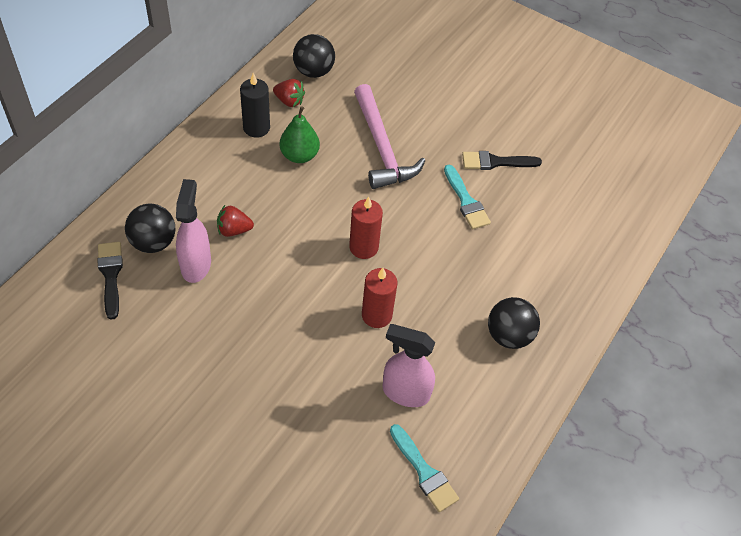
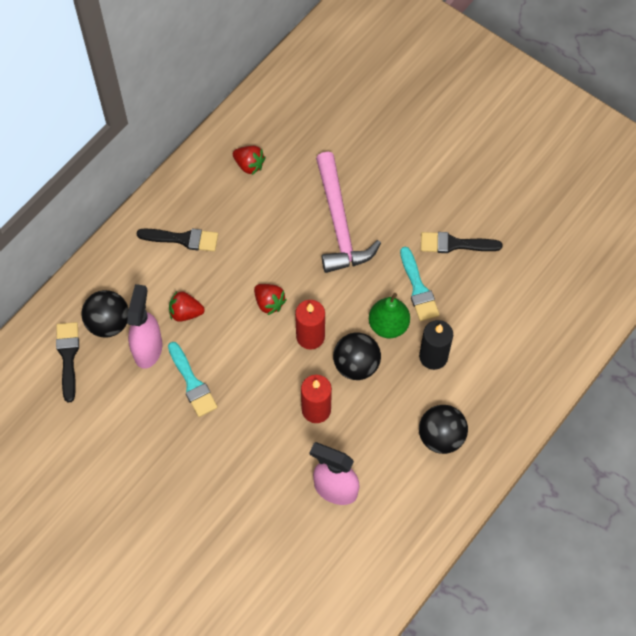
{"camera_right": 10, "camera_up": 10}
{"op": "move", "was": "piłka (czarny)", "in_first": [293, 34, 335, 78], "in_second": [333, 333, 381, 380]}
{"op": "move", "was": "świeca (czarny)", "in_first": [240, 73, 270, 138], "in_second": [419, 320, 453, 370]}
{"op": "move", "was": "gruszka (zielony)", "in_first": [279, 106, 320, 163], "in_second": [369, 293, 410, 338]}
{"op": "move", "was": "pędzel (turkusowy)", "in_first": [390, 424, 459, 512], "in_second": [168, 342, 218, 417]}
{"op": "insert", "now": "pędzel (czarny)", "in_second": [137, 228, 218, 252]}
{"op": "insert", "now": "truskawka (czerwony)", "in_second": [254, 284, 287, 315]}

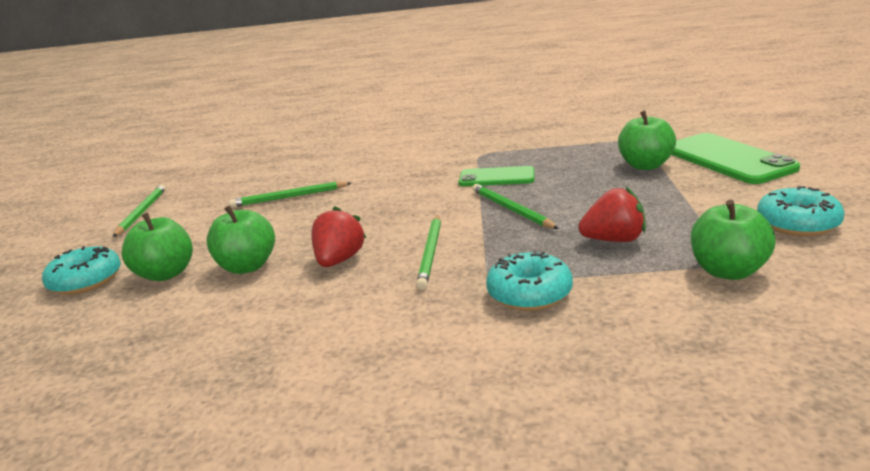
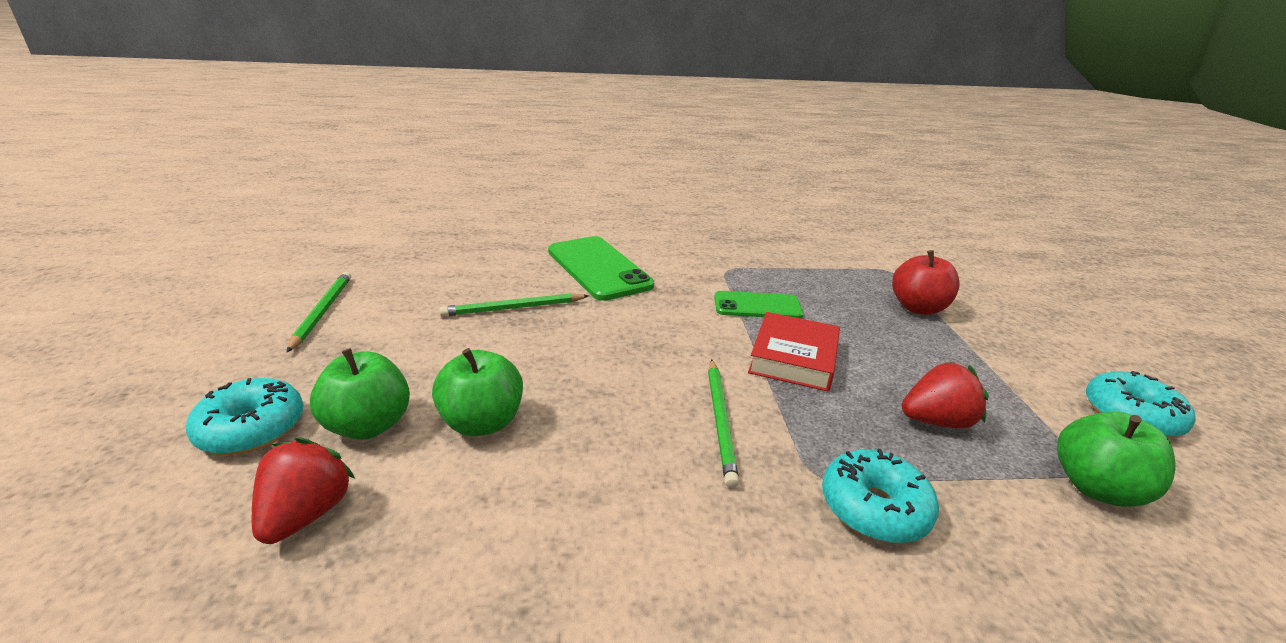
{"camera_right": -10, "camera_up": 5}
{"op": "recolor", "was": "jabłko (zielony)", "now": "jabłko (czerwony)", "in_first": [618, 111, 676, 170], "in_second": [892, 250, 960, 315]}
{"op": "move", "was": "telefon (zielony)", "in_first": [671, 133, 800, 184], "in_second": [548, 236, 654, 301]}
{"op": "replace", "was": "ołówek (zielony)", "now": "książka (czerwony)", "in_first": [472, 184, 559, 229], "in_second": [748, 312, 840, 392]}
{"op": "move", "was": "truskawka (czerwony)", "in_first": [311, 206, 367, 267], "in_second": [252, 438, 355, 544]}

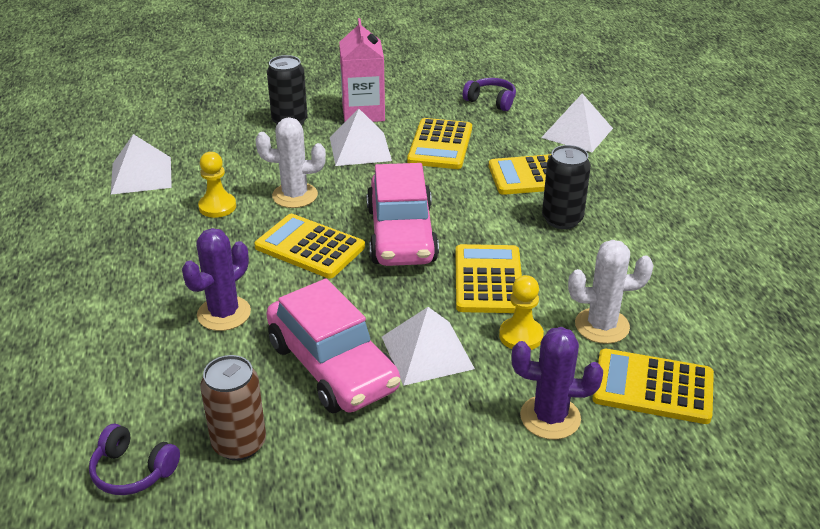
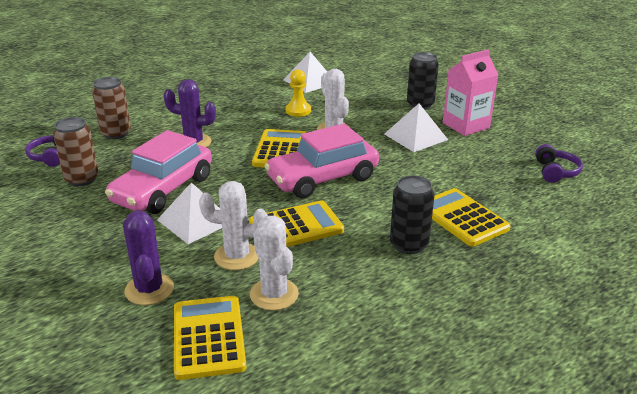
{"camera_right": 65, "camera_up": -5}
{"op": "delete", "was": "piramida (biały)", "in_first": [541, 93, 613, 152]}
{"op": "delete", "was": "kalkulator (żółty)", "in_first": [407, 118, 472, 169]}
{"op": "replace", "was": "pionek (żółty)", "now": "kaktus (biały)", "in_first": [499, 275, 544, 350], "in_second": [199, 181, 268, 270]}
{"op": "insert", "now": "puszka (brązowy)", "in_second": [92, 77, 131, 139]}

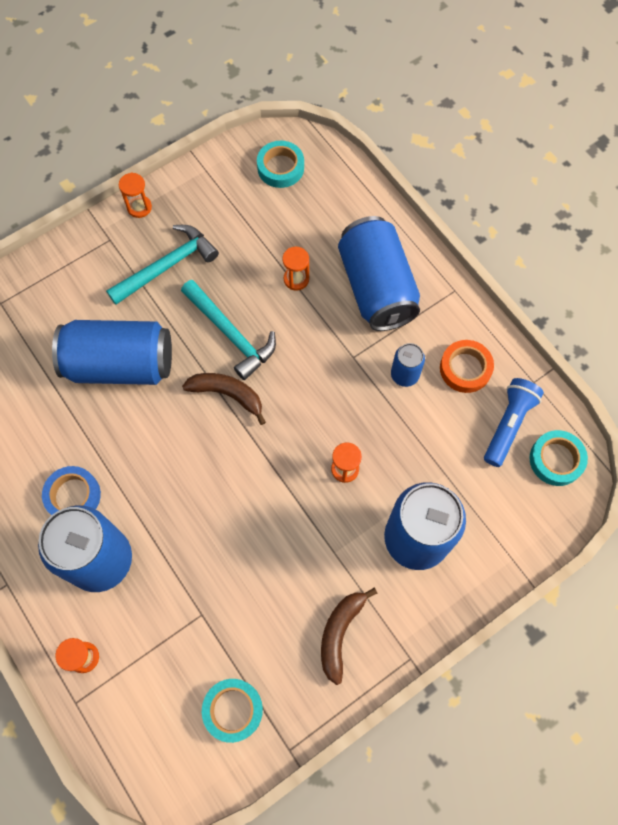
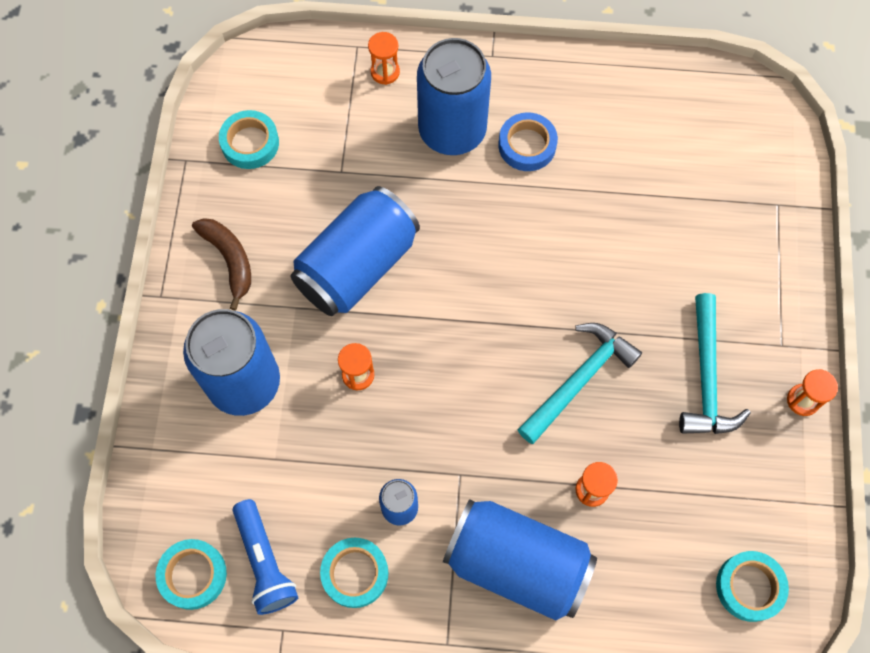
{"camera_right": 130, "camera_up": 0}
{"op": "rotate", "was": "młotek (turkusowy)", "in_first": [181, 280, 276, 380], "in_second": [517, 323, 642, 444], "clockwise": 135}
{"op": "move", "was": "puszka (niebieski)", "in_first": [52, 320, 172, 385], "in_second": [290, 186, 420, 316]}
{"op": "recolor", "was": "taśma klejąca (pomarańczowy)", "now": "taśma klejąca (turkusowy)", "in_first": [440, 340, 494, 393], "in_second": [320, 538, 388, 608]}
{"op": "delete", "was": "banan (brązowy)", "in_first": [182, 373, 266, 425]}

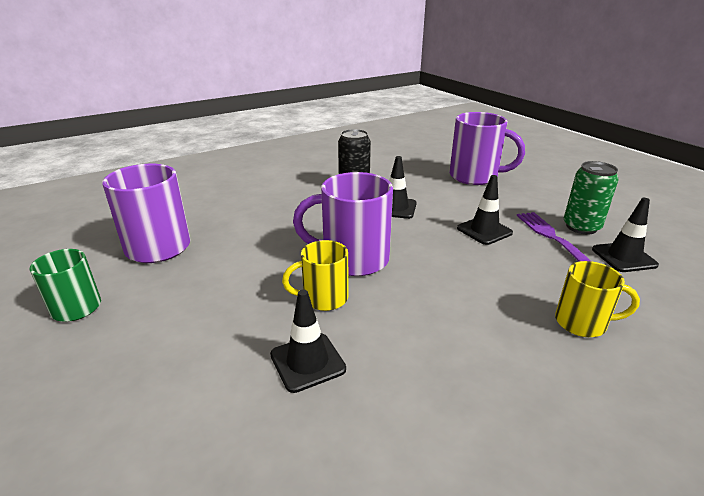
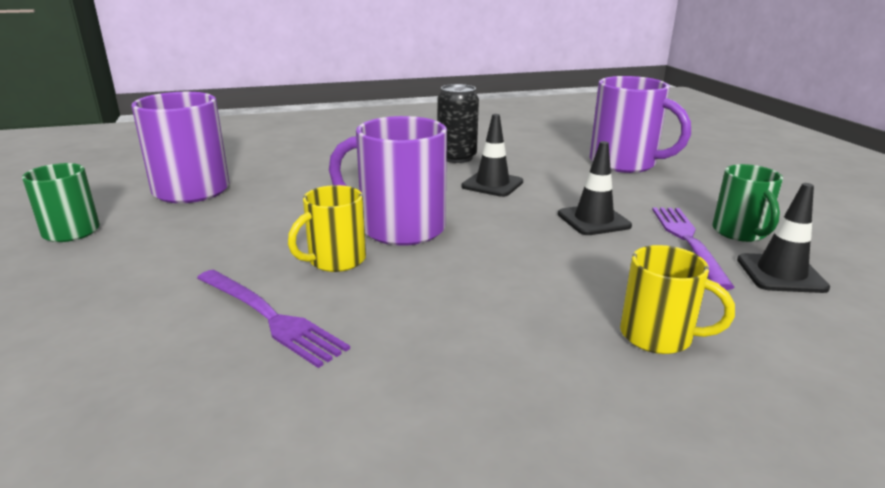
{"camera_right": 15, "camera_up": -5}
{"op": "replace", "was": "puszka (zielony)", "now": "kubek (zielony)", "in_first": [564, 161, 619, 234], "in_second": [712, 164, 783, 242]}
{"op": "rotate", "was": "kubek (żółty)", "in_first": [282, 240, 348, 311], "in_second": [288, 185, 366, 272], "clockwise": -45}
{"op": "replace", "was": "pachołek (czarny)", "now": "widelec (fioletowy)", "in_first": [270, 289, 346, 393], "in_second": [197, 270, 350, 368]}

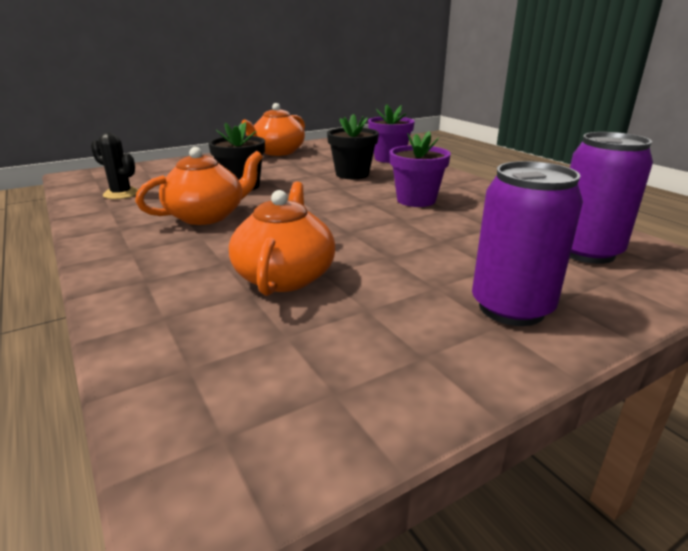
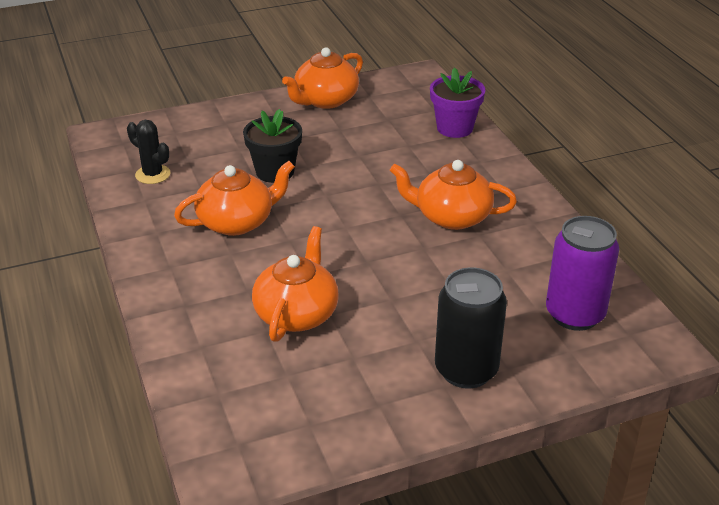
{"camera_right": 10, "camera_up": 10}
{"op": "delete", "was": "doniczka (czarny)", "in_first": [327, 114, 379, 179]}
{"op": "replace", "was": "doniczka (fioletowy)", "now": "imbryk (pomarańczowy)", "in_first": [389, 131, 451, 207], "in_second": [389, 160, 517, 230]}
{"op": "recolor", "was": "puszka (fioletowy)", "now": "puszka (czarny)", "in_first": [472, 161, 583, 326], "in_second": [435, 267, 507, 388]}

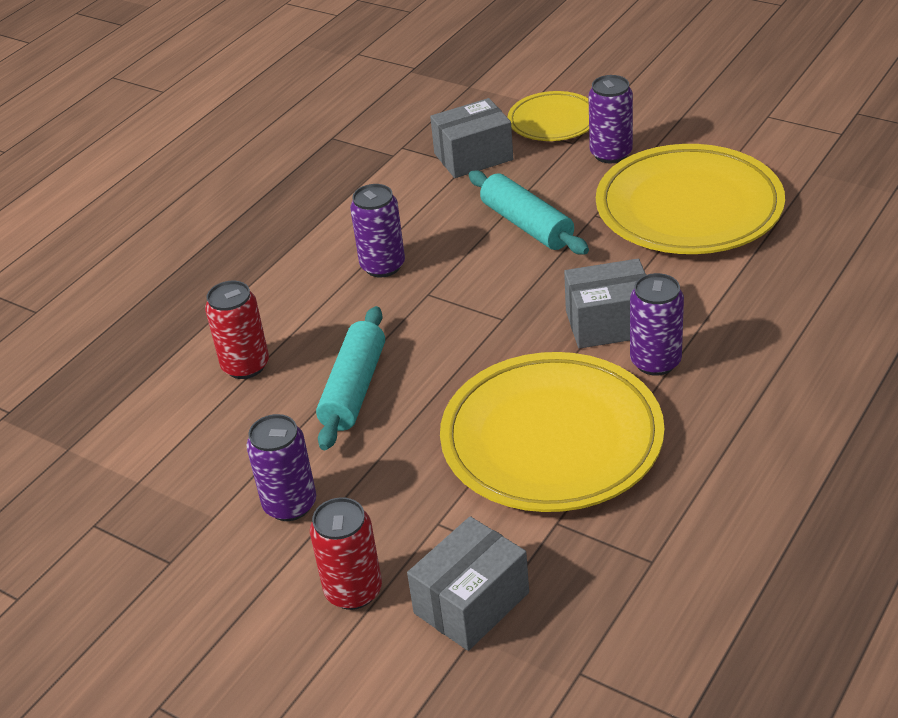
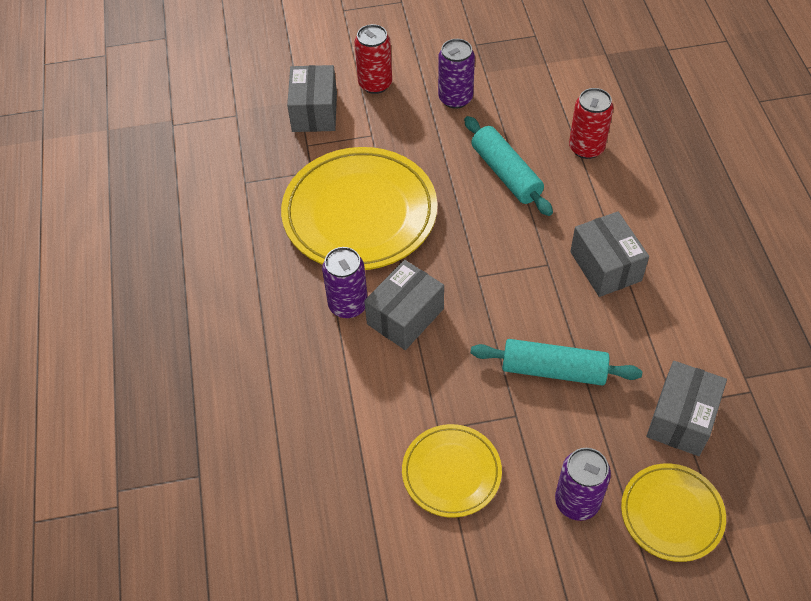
{"camera_right": 135, "camera_up": 15}
{"op": "resize", "was": "talerz (żółty)", "in_first": [596, 144, 785, 254], "in_second": [402, 424, 502, 518], "ratio": 0.54}
{"op": "replace", "was": "puszka (fioletowy)", "now": "pudełko (szary)", "in_first": [350, 184, 405, 277], "in_second": [570, 211, 649, 297]}

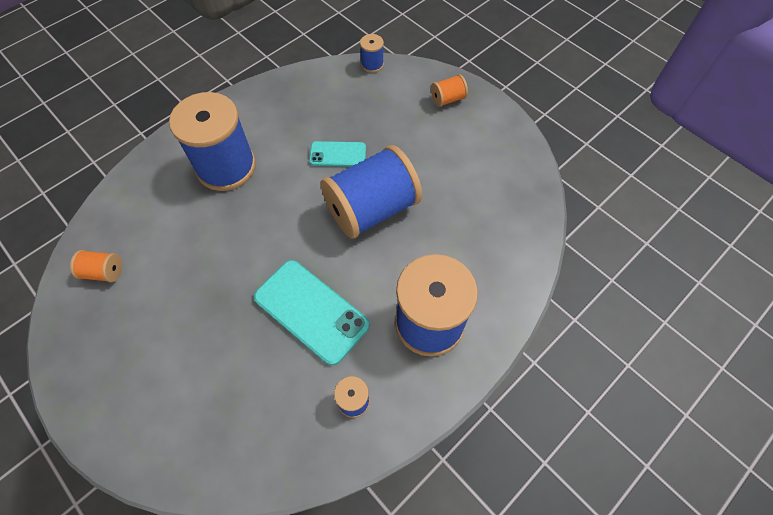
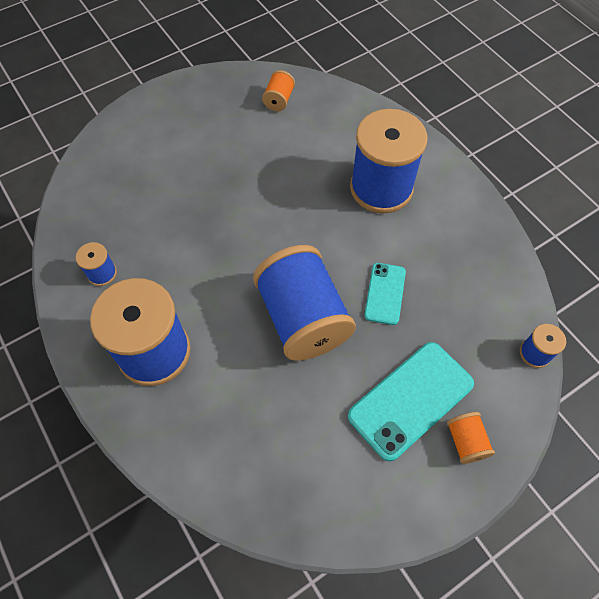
{"camera_right": 100, "camera_up": 0}
{"op": "move", "was": "telefon (turkusowy)", "in_first": [254, 260, 369, 365], "in_second": [348, 342, 474, 461]}

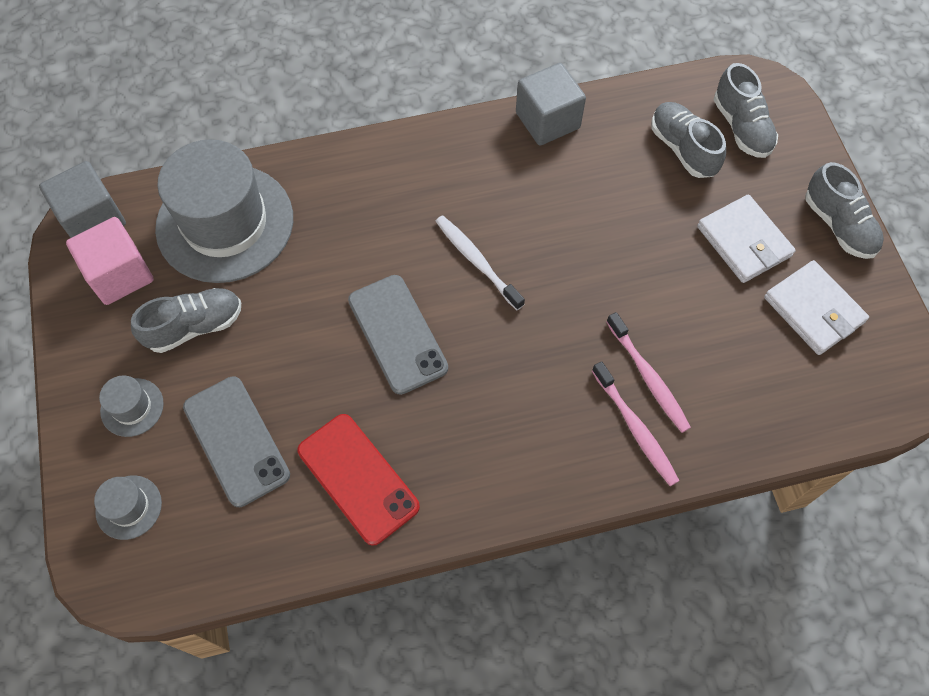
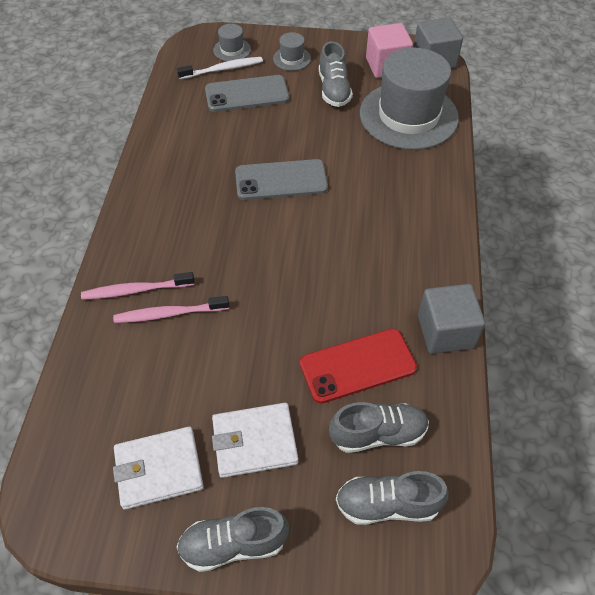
{"camera_right": 110, "camera_up": -10}
{"op": "move", "was": "szczoteczka do zębów (biały)", "in_first": [436, 215, 525, 310], "in_second": [177, 57, 263, 79]}
{"op": "move", "was": "telefon (czerwony)", "in_first": [297, 414, 420, 546], "in_second": [300, 329, 417, 404]}

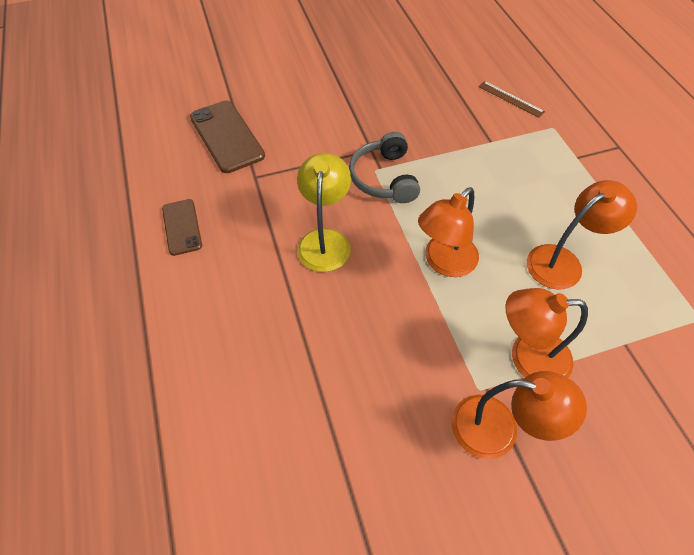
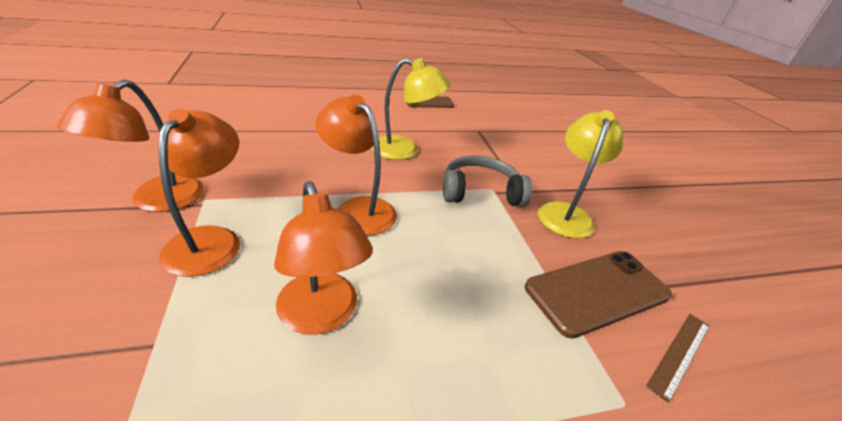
{"camera_right": 90, "camera_up": -20}
{"op": "move", "was": "telefon (brązowy)", "in_first": [190, 100, 265, 173], "in_second": [525, 251, 672, 339]}
{"op": "insert", "now": "lampka (żółty)", "in_second": [538, 110, 623, 238]}

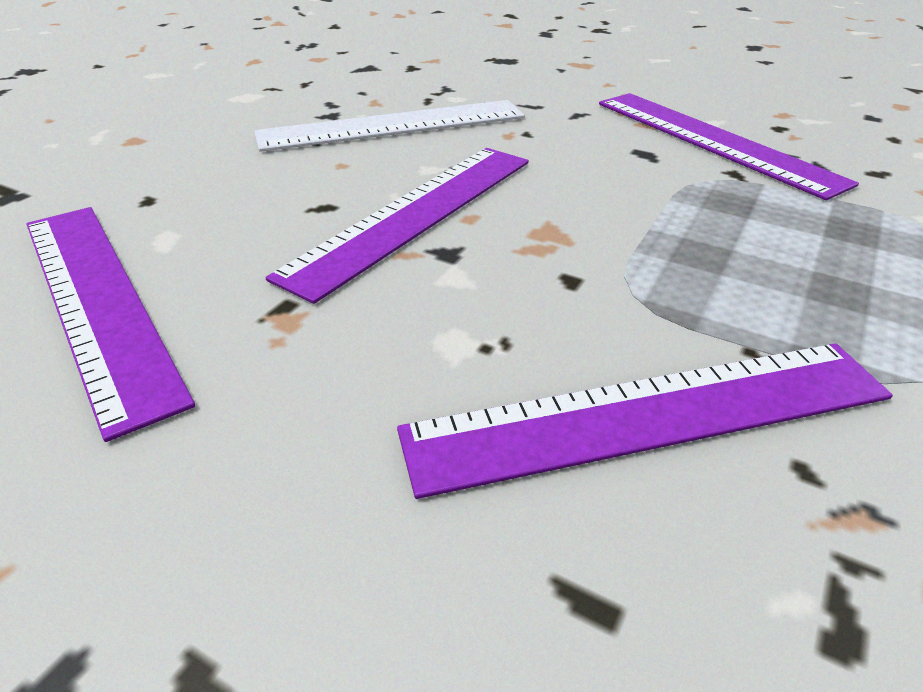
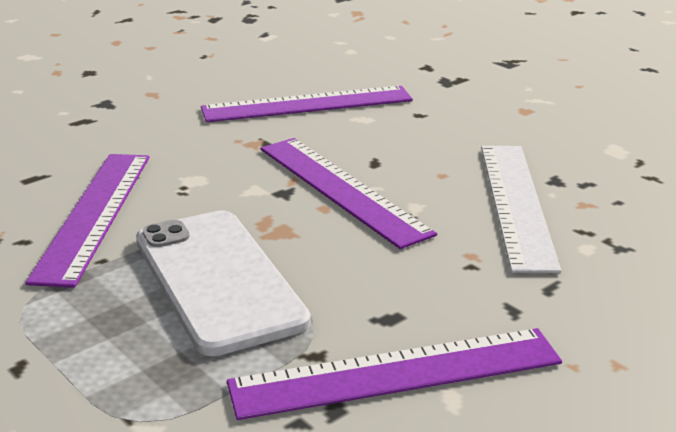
{"camera_right": 110, "camera_up": -10}
{"op": "insert", "now": "telefon (biały)", "in_second": [136, 210, 311, 356]}

